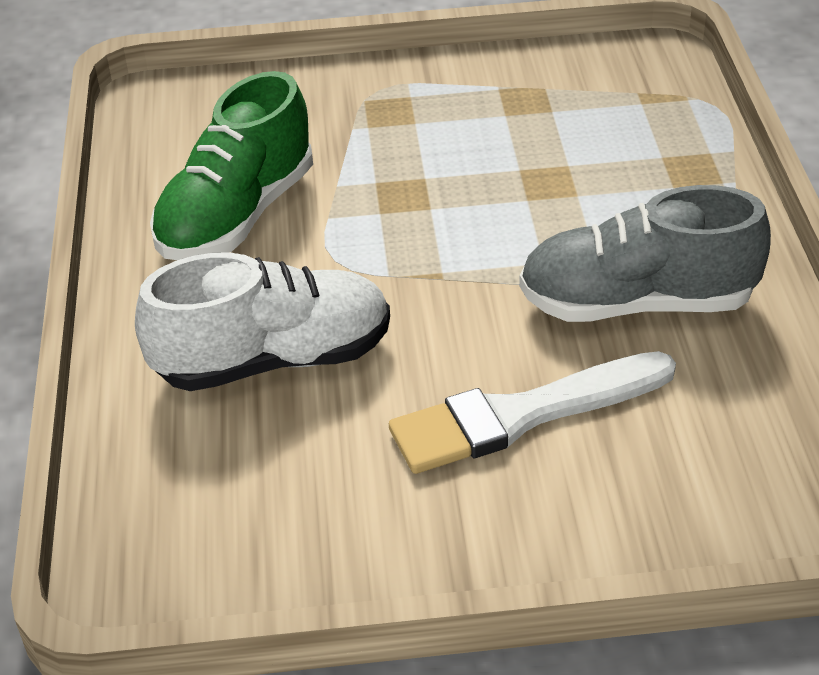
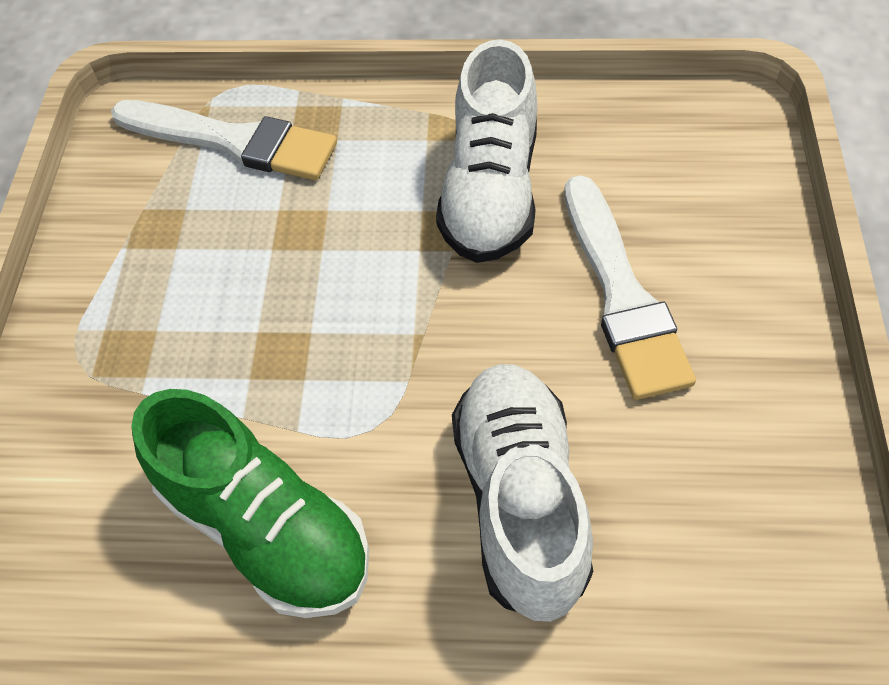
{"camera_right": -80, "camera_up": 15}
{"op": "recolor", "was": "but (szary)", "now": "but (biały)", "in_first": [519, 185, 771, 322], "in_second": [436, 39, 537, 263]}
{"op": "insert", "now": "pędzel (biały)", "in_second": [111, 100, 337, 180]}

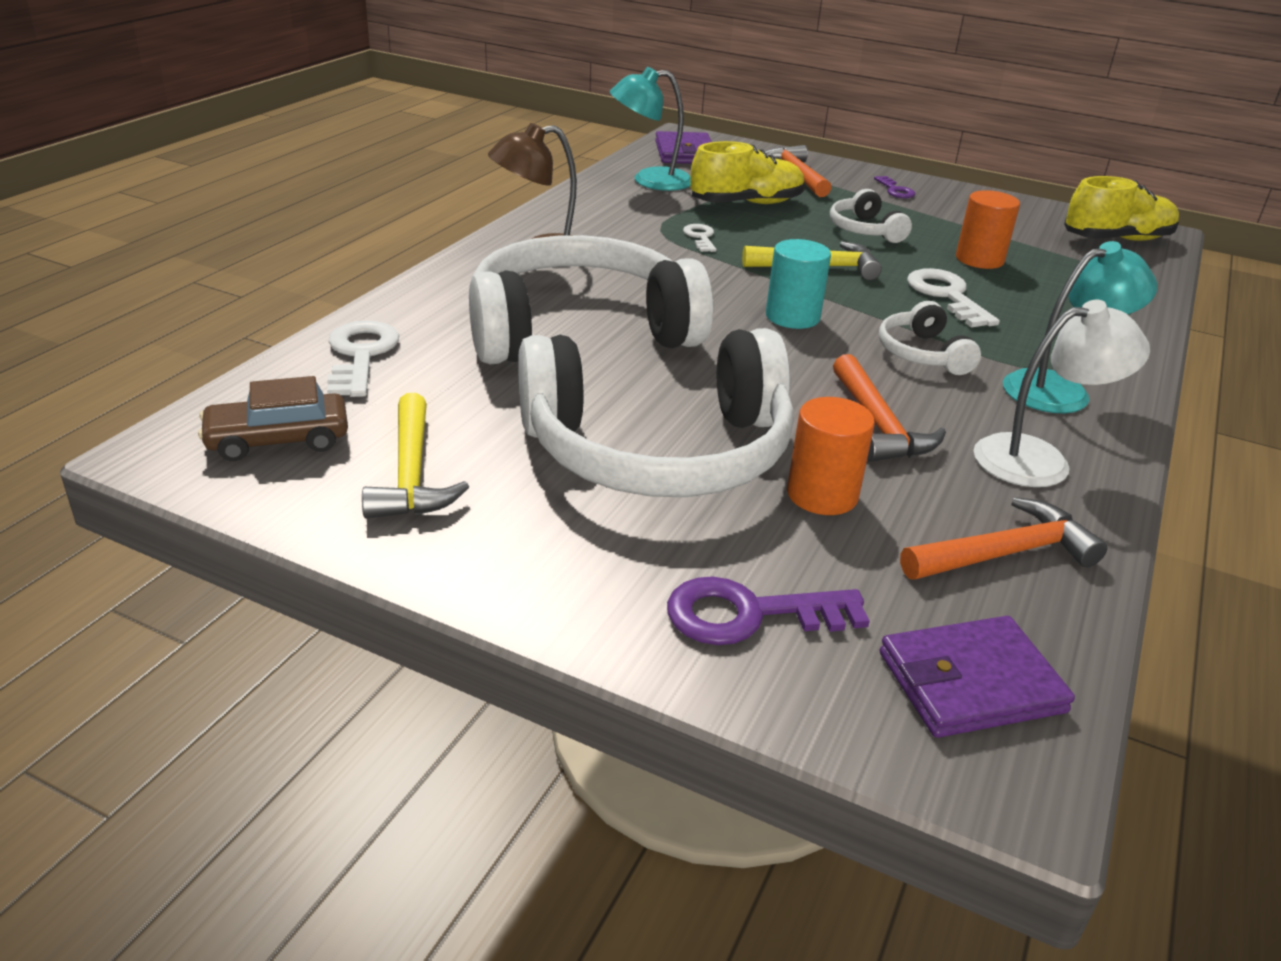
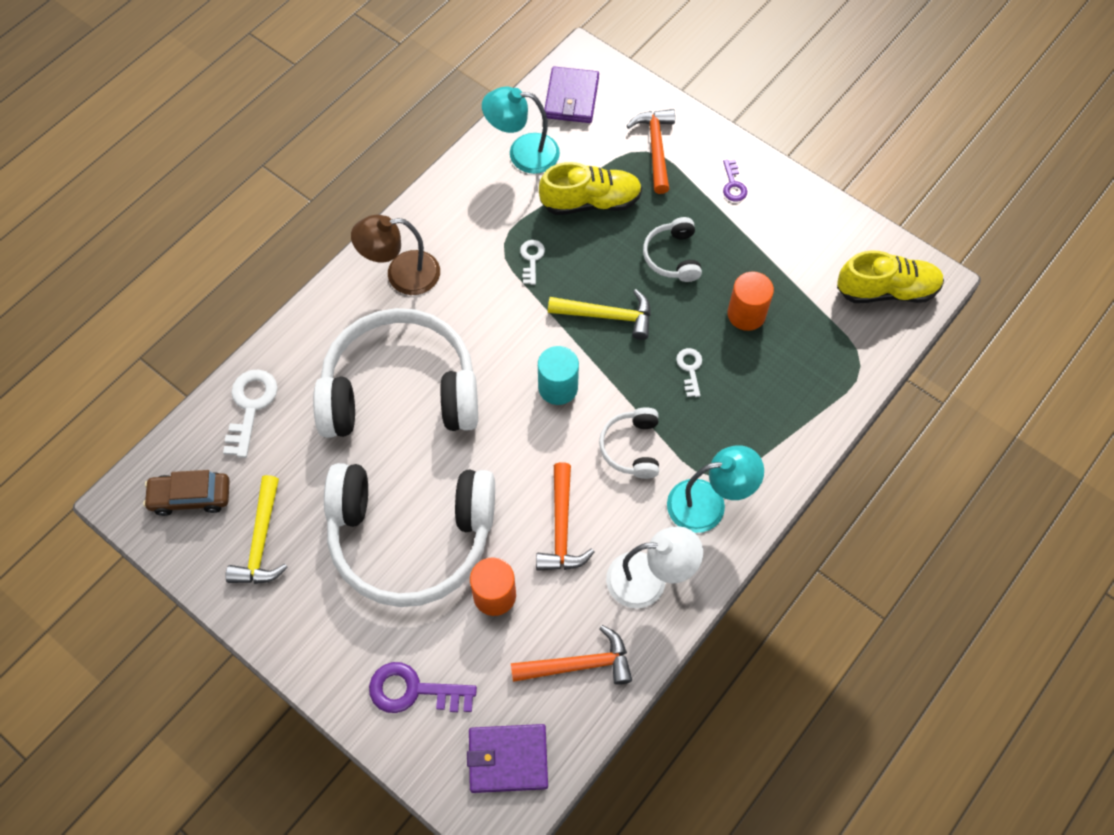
{"camera_right": 15, "camera_up": 30}
{"op": "resize", "was": "klucz (biały)", "in_first": [907, 268, 1000, 328], "in_second": [676, 348, 702, 397], "ratio": 0.57}

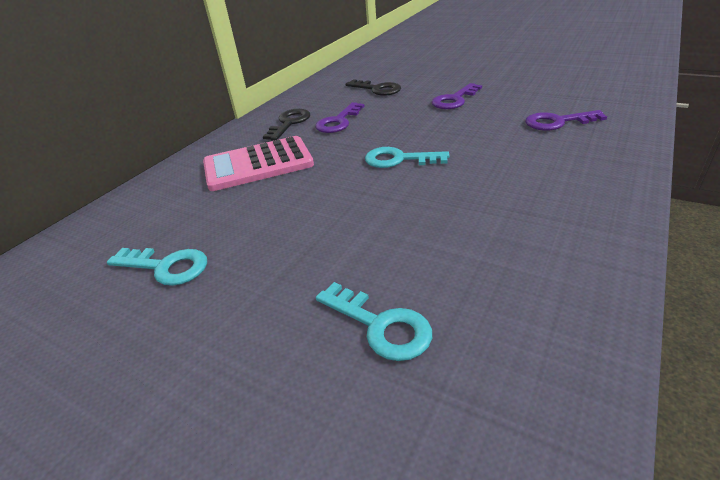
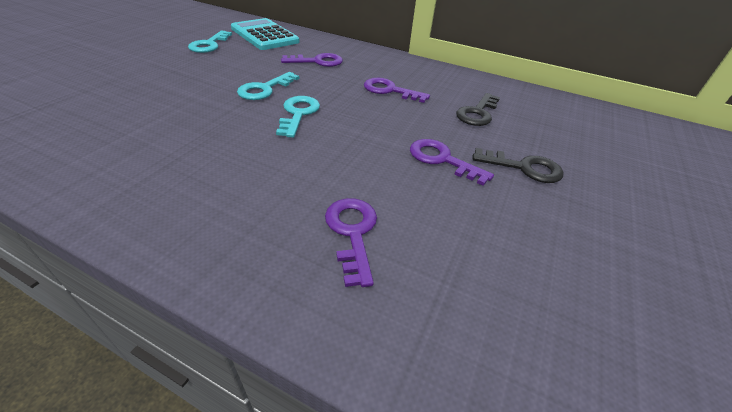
{"camera_right": 80, "camera_up": 5}
{"op": "move", "was": "klucz (czarny)", "in_first": [263, 109, 310, 141], "in_second": [473, 148, 563, 183]}
{"op": "replace", "was": "kalkulator (różowy)", "now": "klucz (fioletowy)", "in_first": [203, 136, 314, 191], "in_second": [281, 53, 343, 67]}
{"op": "move", "was": "klucz (turkusowy)", "in_first": [316, 282, 432, 361], "in_second": [237, 72, 299, 100]}
{"op": "insert", "now": "kalkulator (turkusowy)", "in_second": [231, 18, 300, 50]}

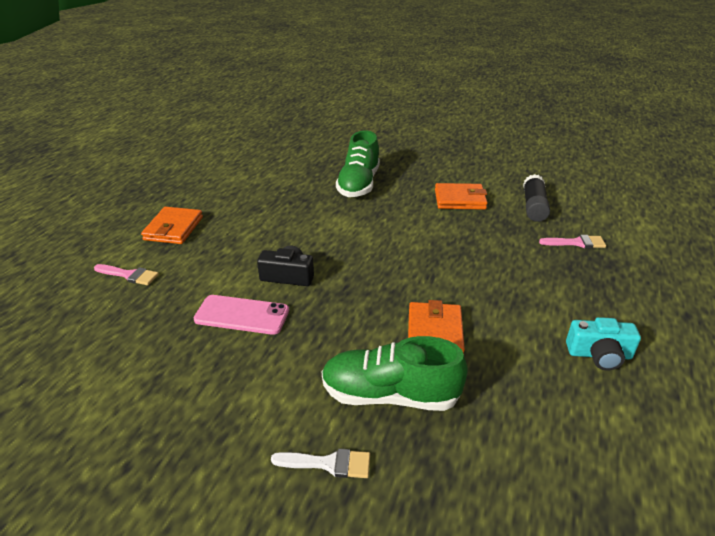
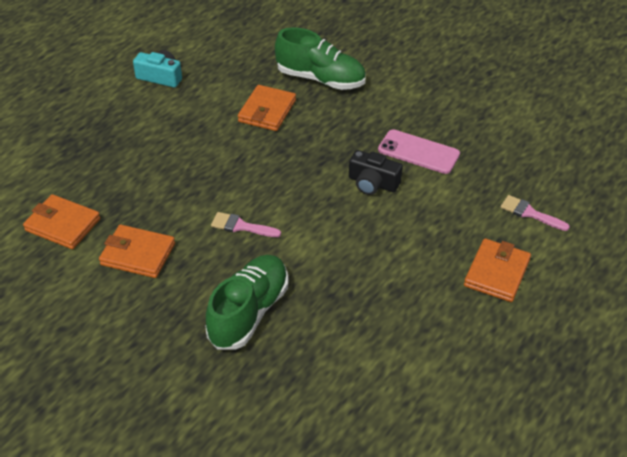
{"camera_right": -165, "camera_up": 10}
{"op": "replace", "was": "klej w sztyfcie (czarny)", "now": "portfel (pomarańczowy)", "in_first": [523, 174, 550, 222], "in_second": [23, 194, 100, 249]}
{"op": "move", "was": "pędzel (różowy)", "in_first": [539, 235, 606, 248], "in_second": [211, 212, 281, 237]}
{"op": "delete", "was": "pędzel (biały)", "in_first": [271, 449, 370, 478]}

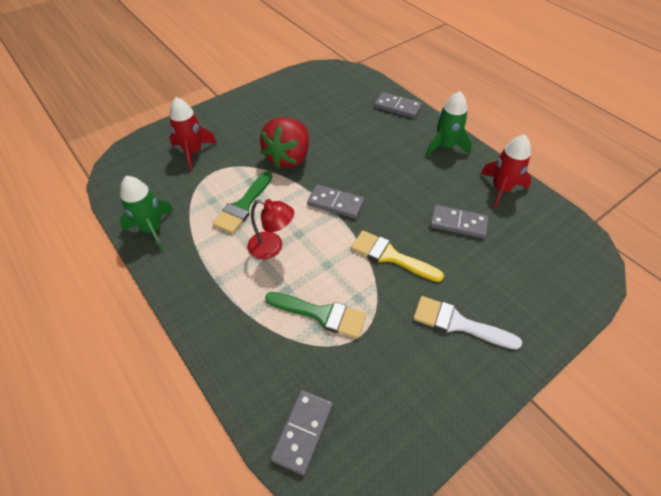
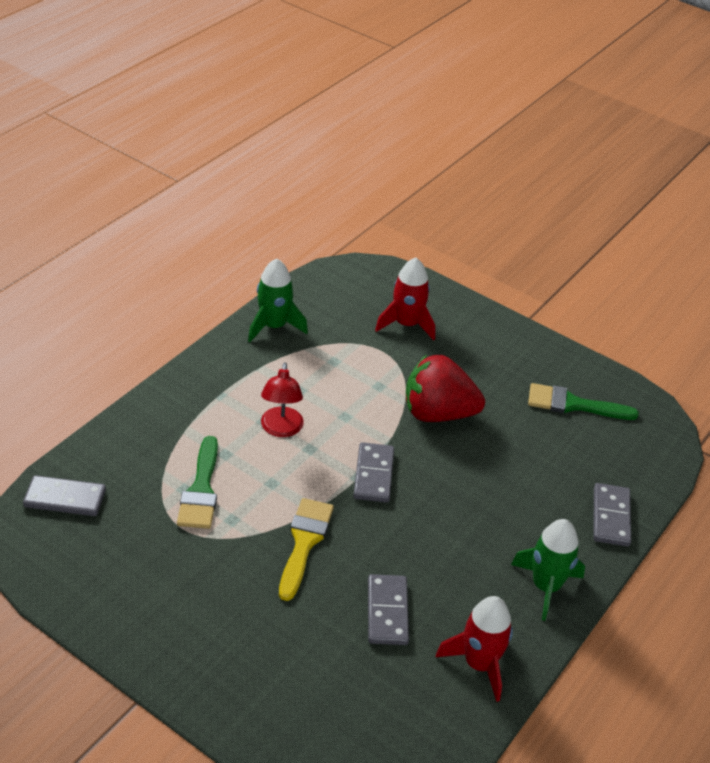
{"camera_right": 70, "camera_up": -10}
{"op": "move", "was": "pędzel (zielony)", "in_first": [212, 171, 272, 234], "in_second": [528, 383, 639, 420]}
{"op": "delete", "was": "pędzel (biały)", "in_first": [413, 296, 522, 350]}

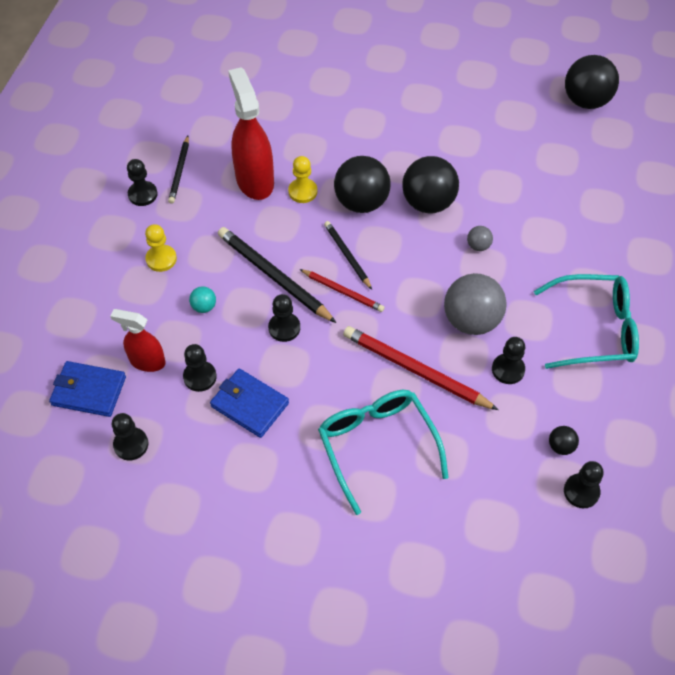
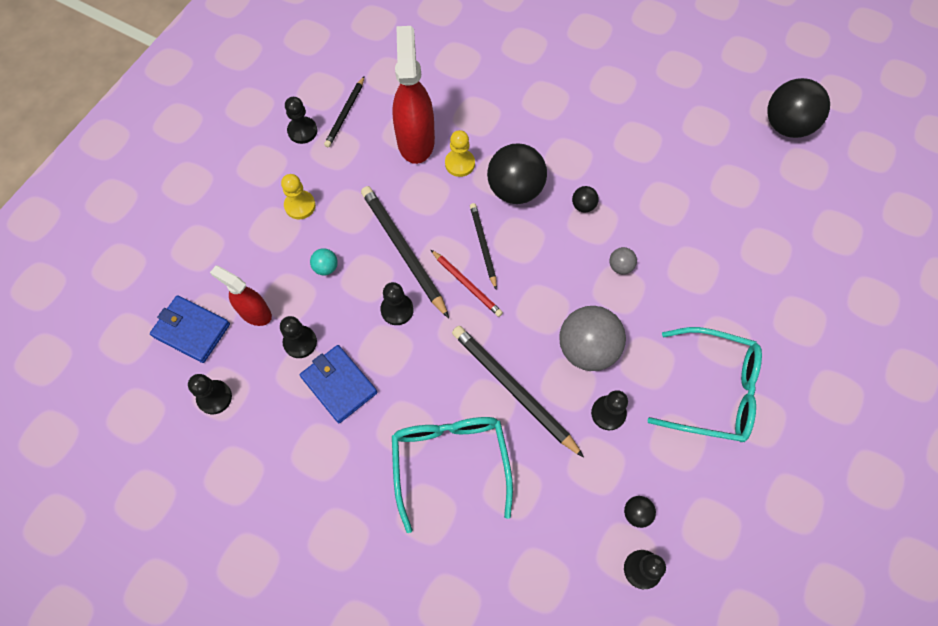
{"camera_right": 15, "camera_up": 10}
{"op": "resize", "was": "piłka (czarny)", "in_first": [402, 156, 459, 213], "in_second": [572, 186, 599, 213], "ratio": 0.44}
{"op": "recolor", "was": "ołówek (czerwony)", "now": "ołówek (czarny)", "in_first": [343, 326, 499, 410], "in_second": [452, 326, 584, 458]}

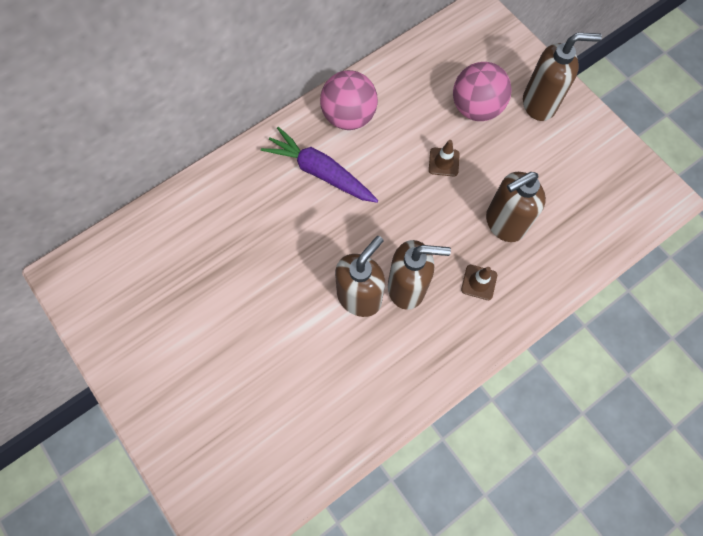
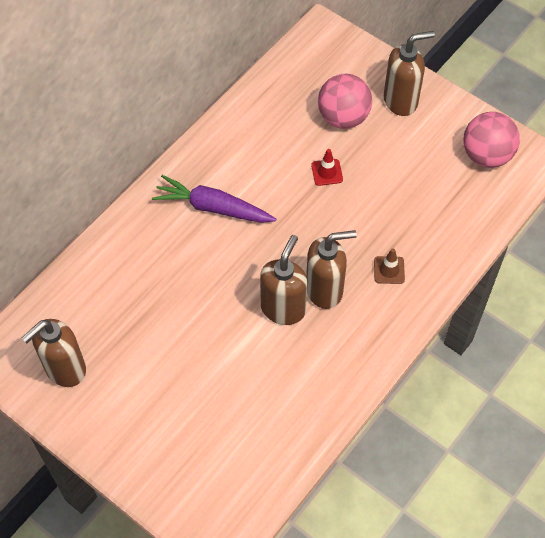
{"camera_right": -15, "camera_up": -10}
{"op": "move", "was": "piłka (różowy)", "in_first": [320, 70, 378, 130], "in_second": [463, 112, 520, 168]}
{"op": "recolor", "was": "pachołek (brązowy)", "now": "pachołek (czerwony)", "in_first": [429, 140, 460, 177], "in_second": [311, 149, 343, 186]}
{"op": "move", "was": "dozownik mydła (brązowy)", "in_first": [486, 172, 546, 242], "in_second": [22, 319, 86, 387]}

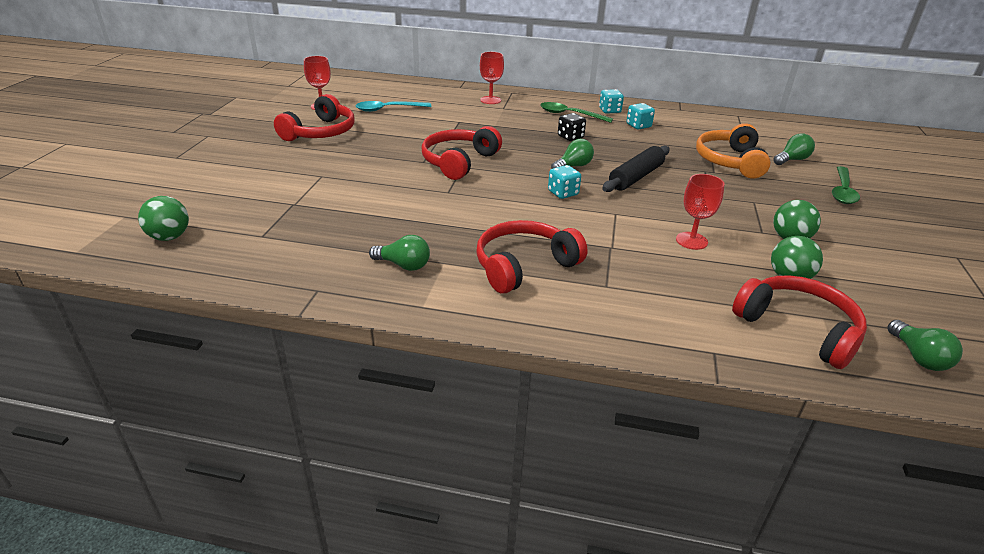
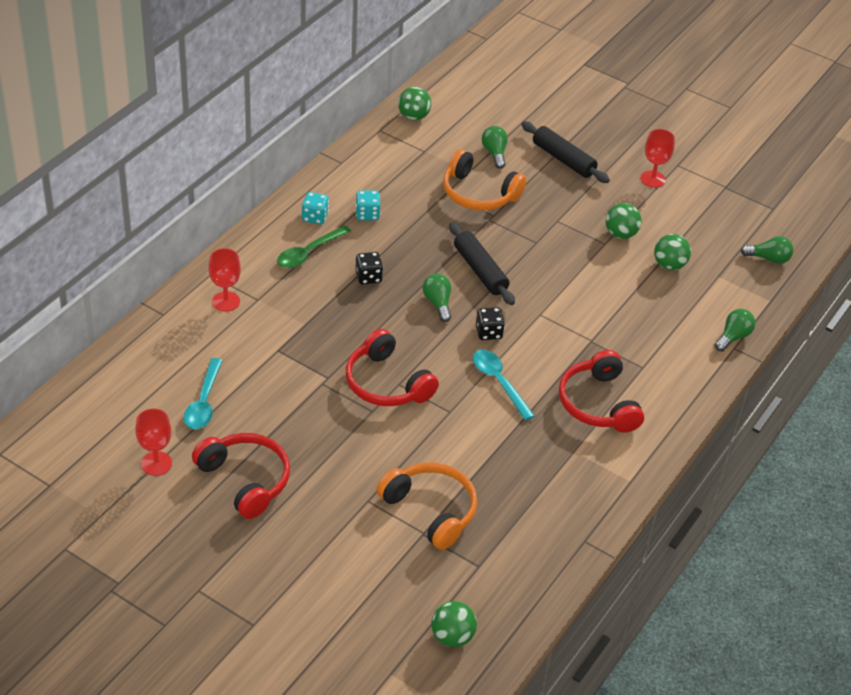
{"camera_right": -70, "camera_up": 10}
{"op": "recolor", "was": "kostka do gry (turkusowy)", "now": "kostka do gry (czarny)", "in_first": [548, 165, 581, 199], "in_second": [476, 307, 505, 340]}
{"op": "replace", "was": "łyżka (zielony)", "now": "wałek do ciasta (czarny)", "in_first": [832, 166, 860, 204], "in_second": [521, 121, 610, 183]}
{"op": "move", "was": "kielich (czerwony)", "in_first": [676, 174, 725, 250], "in_second": [641, 129, 675, 188]}
{"op": "move", "was": "żarówka (zielony)", "in_first": [369, 235, 430, 271], "in_second": [715, 309, 755, 352]}
{"op": "delete", "was": "słuchawki (czerwony)", "in_first": [732, 275, 867, 369]}
{"op": "insert", "now": "piłka (zielony)", "in_second": [398, 87, 431, 120]}
{"op": "insert", "now": "łyżka (turkusowy)", "in_second": [473, 350, 535, 421]}
{"op": "insert", "now": "słuchawki (pomarańczowy)", "in_second": [377, 462, 477, 550]}

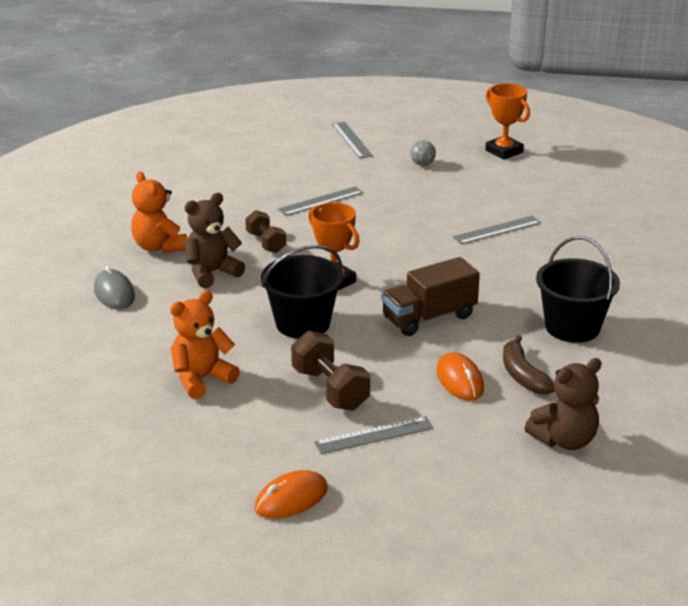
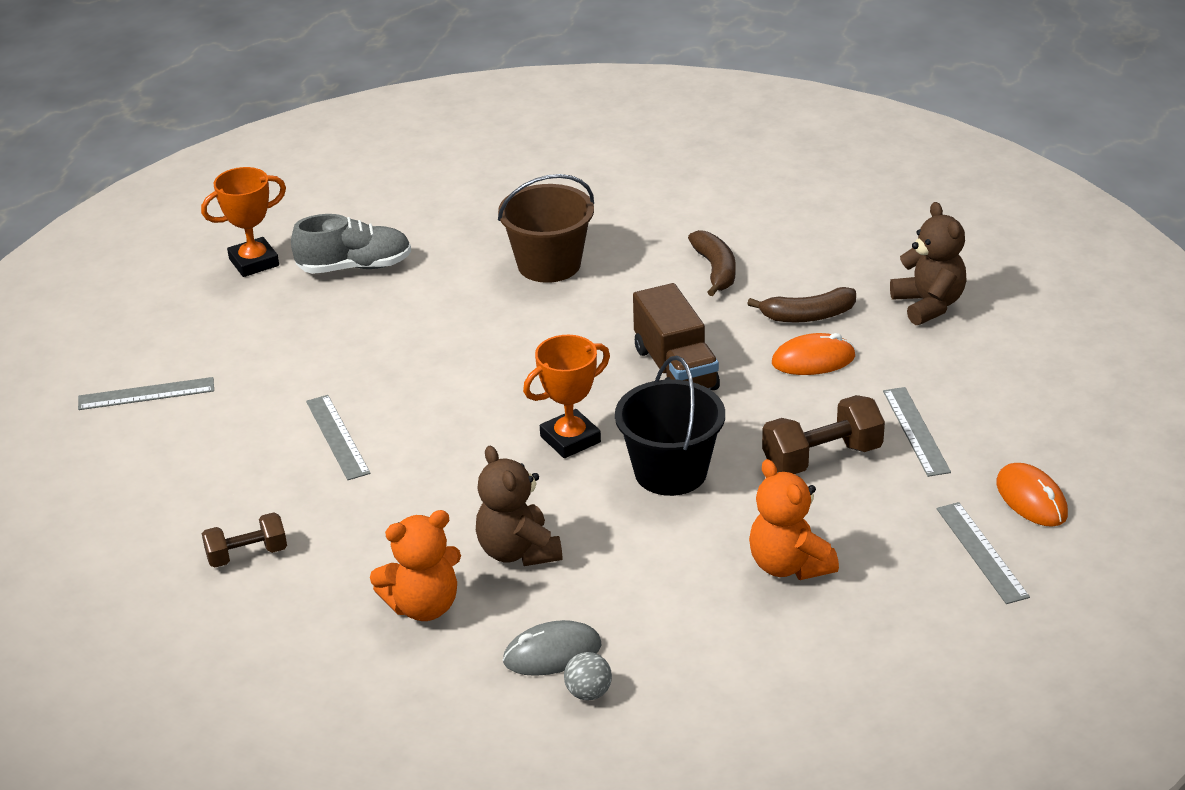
{"camera_right": -80, "camera_up": 5}
{"op": "move", "was": "piłka (szary)", "in_first": [410, 140, 436, 166], "in_second": [564, 652, 612, 700]}
{"op": "move", "was": "hantel (brązowy)", "in_first": [245, 210, 286, 253], "in_second": [202, 512, 287, 568]}
{"op": "move", "was": "linijka (szary)", "in_first": [453, 216, 541, 244], "in_second": [937, 502, 1030, 604]}
{"op": "replace", "was": "wiadro (czarny)", "now": "banan (brązowy)", "in_first": [536, 236, 620, 343], "in_second": [688, 230, 736, 296]}
{"op": "insert", "now": "wiadro (brązowy)", "in_second": [498, 174, 594, 283]}
{"op": "insert", "now": "but (szary)", "in_second": [291, 214, 411, 274]}

